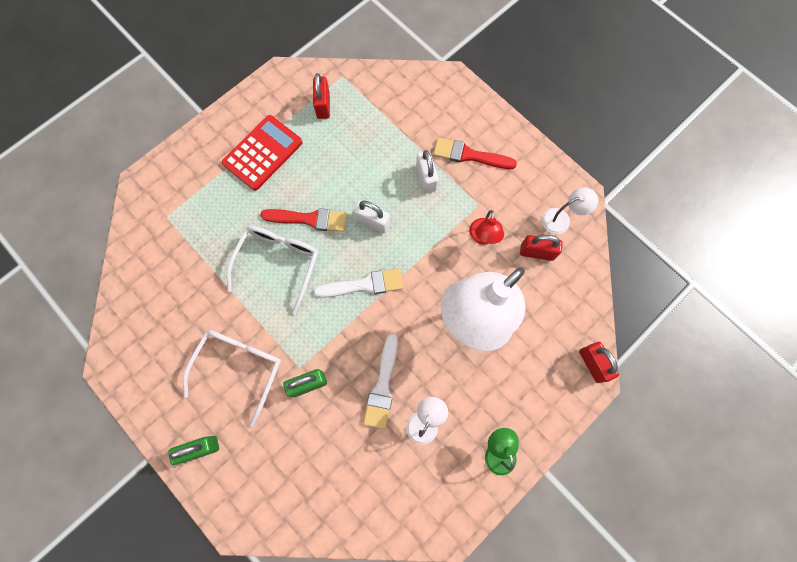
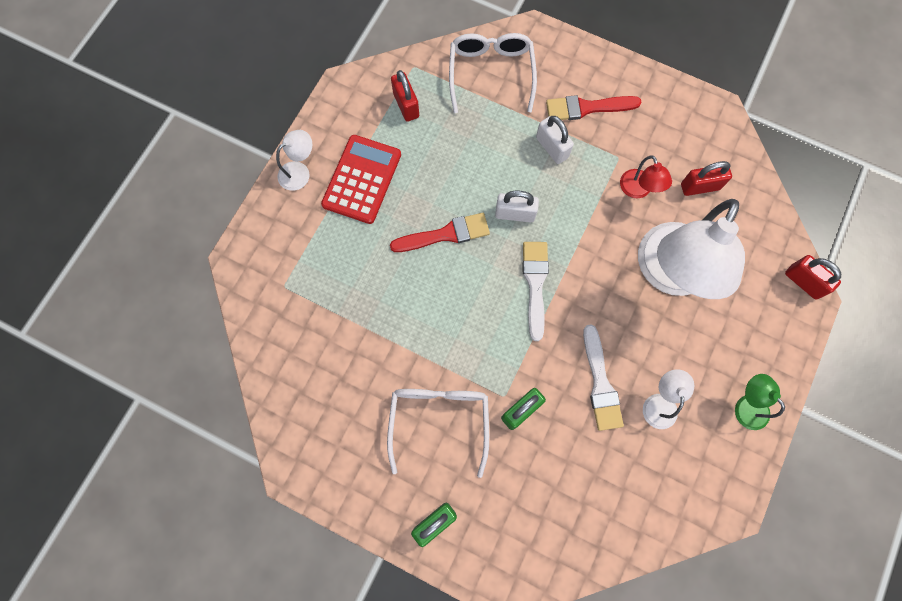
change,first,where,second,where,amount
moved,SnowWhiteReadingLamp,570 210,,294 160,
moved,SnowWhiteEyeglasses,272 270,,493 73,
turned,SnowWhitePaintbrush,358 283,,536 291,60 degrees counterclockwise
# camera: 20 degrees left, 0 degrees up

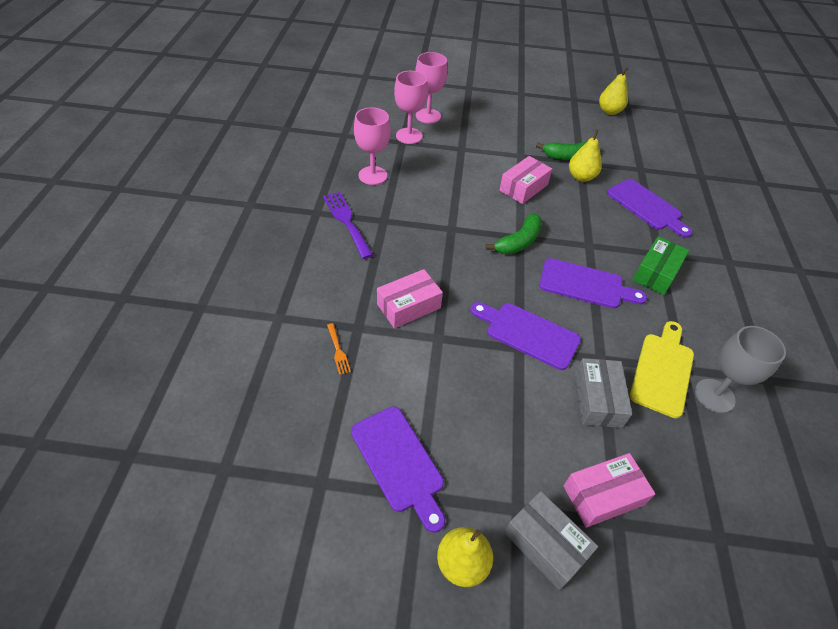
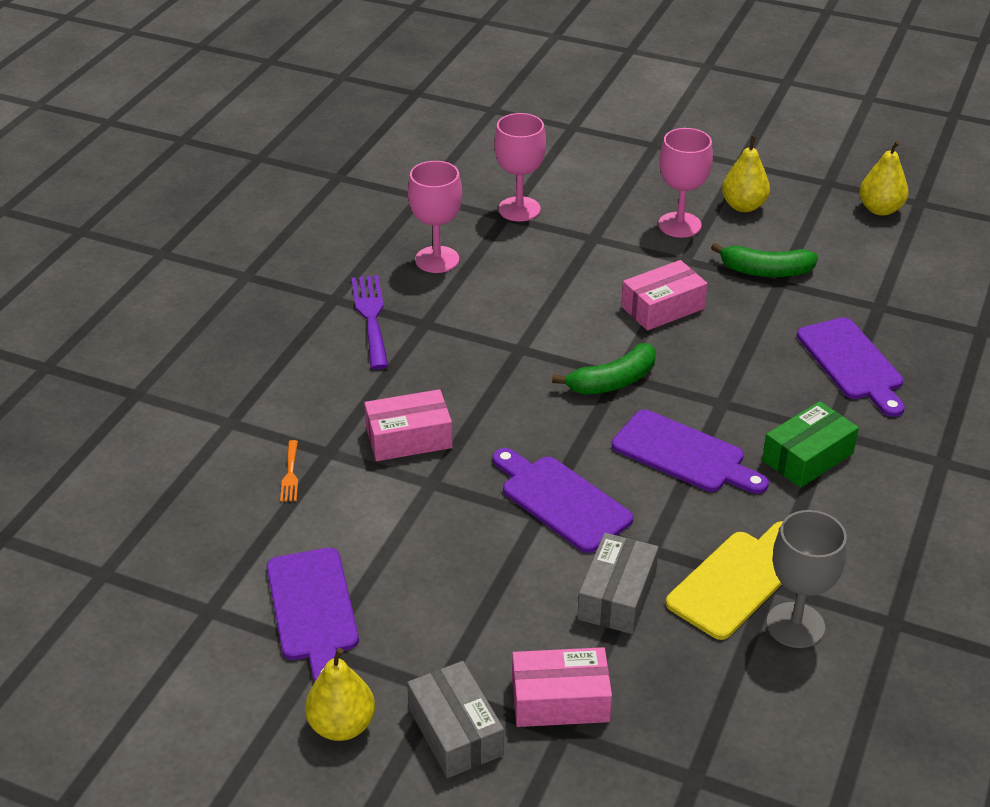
change,first,where,second,where,amount
moved,PinkGoblet,431 87,,685 183,
moved,YellowToyPear,585 156,,746 174,
# camera: 20 degrees right, 10 degrees down

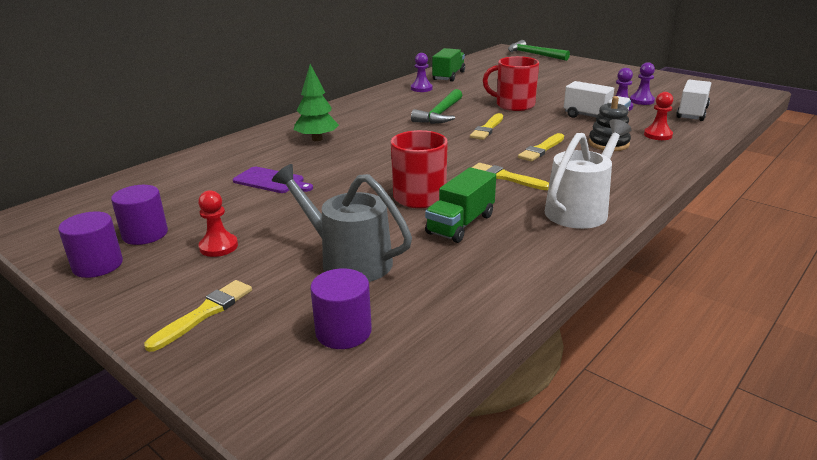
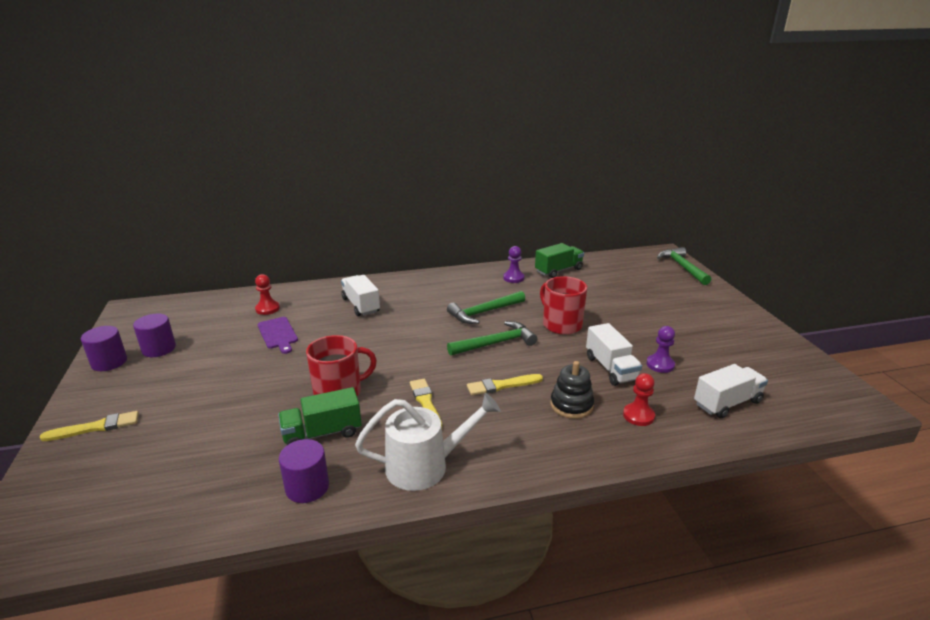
change,first,where,second,where,amount
moved,RedGamePawn,218 223,,267 294,
moved,VioletCylinderShape,341 309,,304 471,
replaced,EmeraldTree,316 102,SnowWhiteLorry,360 295,
replaced,YellowPaintbrush,486 126,EmeraldCarpenter'sHammer,492 338,
removed,AshGreyWateringPot,342 223,,,
removed,VioletGamePawn,642 83,,,
# camera: 35 degrees right, 0 degrees up

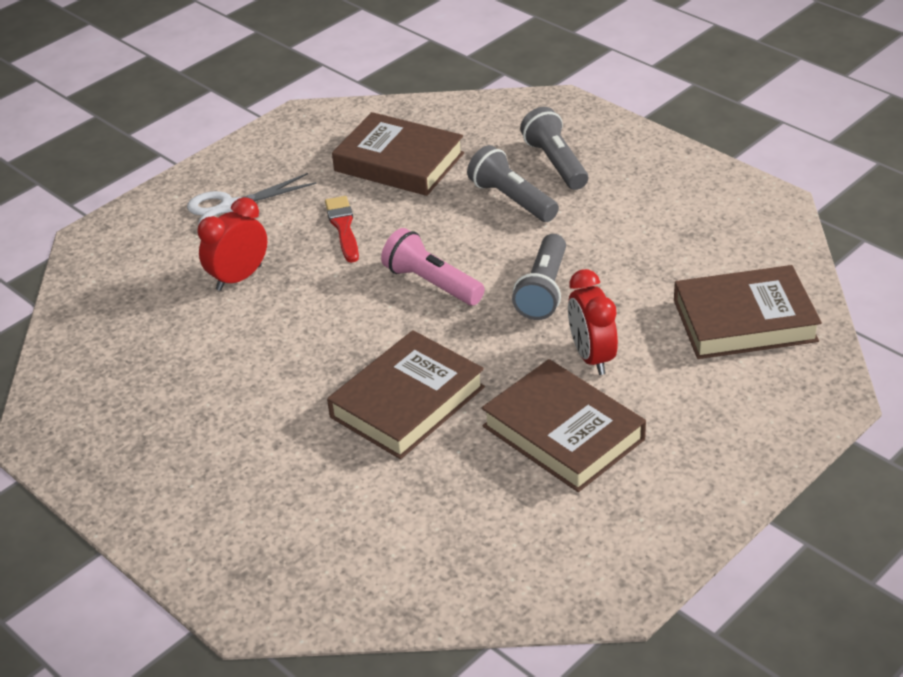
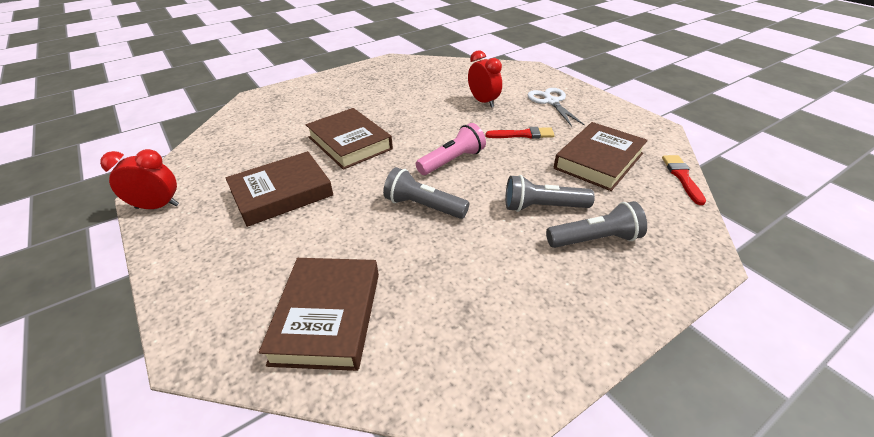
change,first,where,second,where,amount
moved,RedBedsideClock,593 322,,139 179,
turned,AshGreyPocketTorch,513 183,,550 193,150 degrees counterclockwise
added,,,RedPaintbrush,684 180,
# camera: 100 degrees right, 0 degrees up

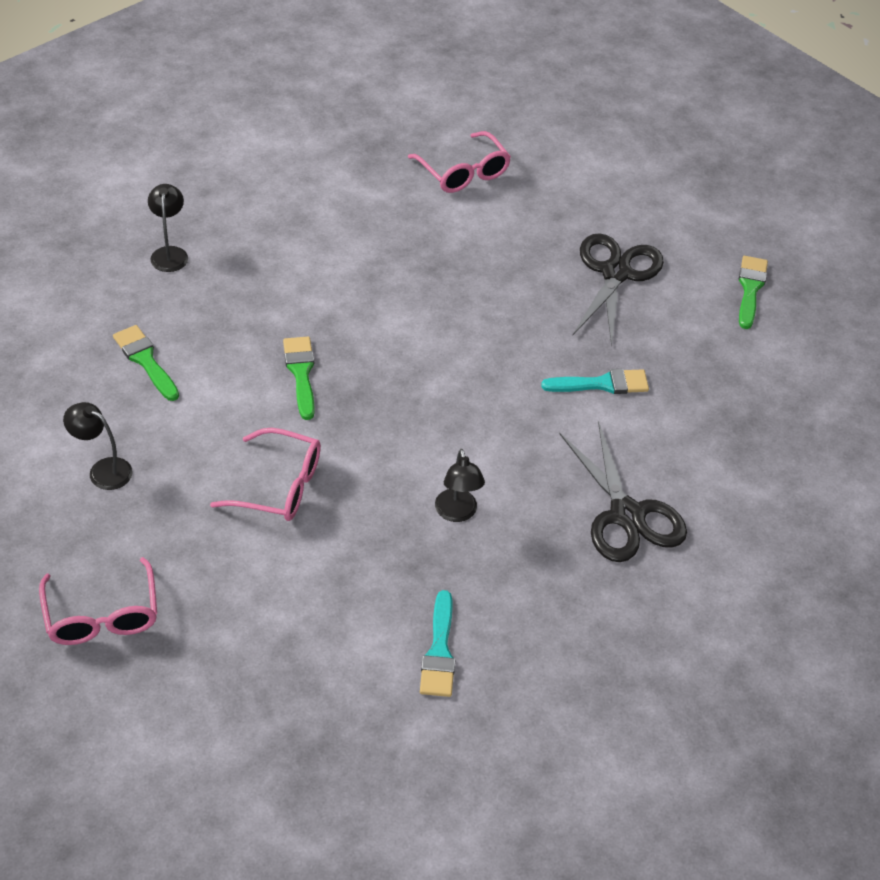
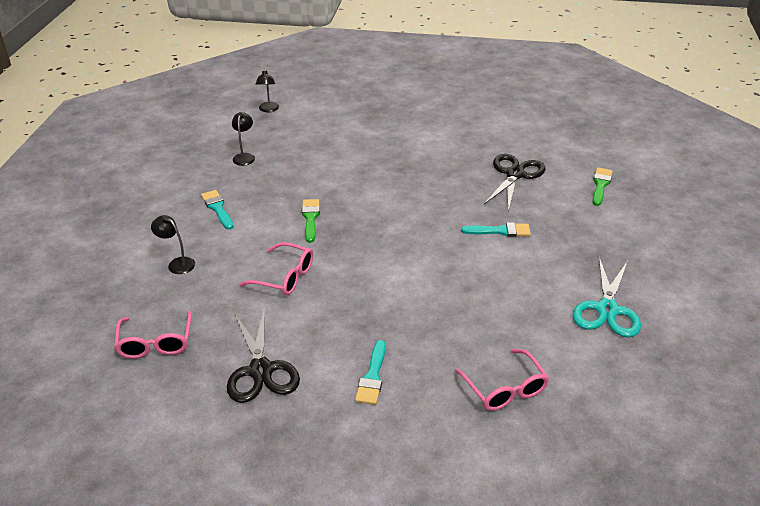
change,first,where,second,where,amount
recoloured,EmeraldPaintbrush,146 363,AquaPaintbrush,217 210,
moved,BlackScissors,623 491,,263 355,
moved,BlackReadingLamp,460 485,,267 90,
moved,PinkEyeglasses,459 162,,502 380,
added,,,AquaScissors,606 297,
# camera: 10 degrees right, 10 degrees down

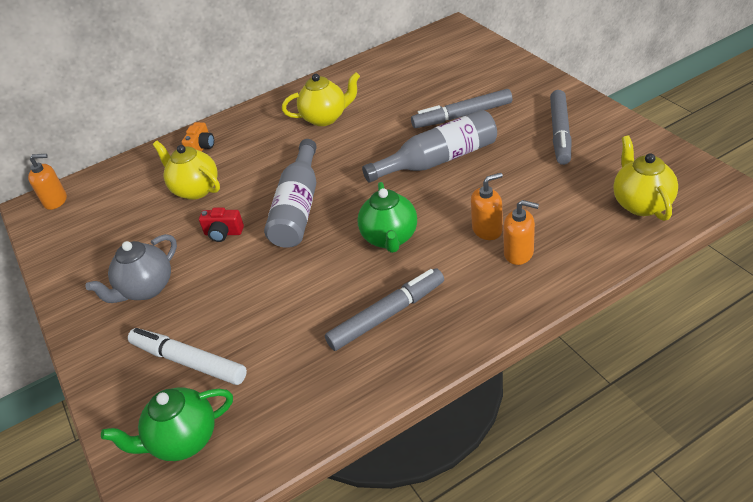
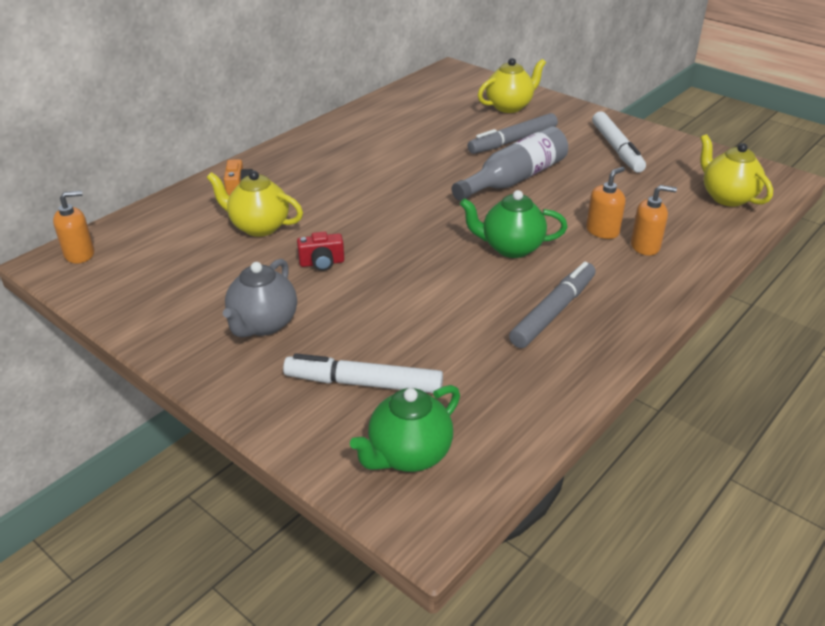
change,first,where,second,where,amount
turned,EmeraldChinaTeapot,387 217,,513 224,120 degrees clockwise
moved,YellowChinaTeapot,321 99,,512 85,
recoloured,AshGreyMarkerPen,561 127,SnowWhiteMarkerPen,619 142,
removed,AshGreyFlask,290 193,,,
# camera: 25 degrees left, 5 degrees down

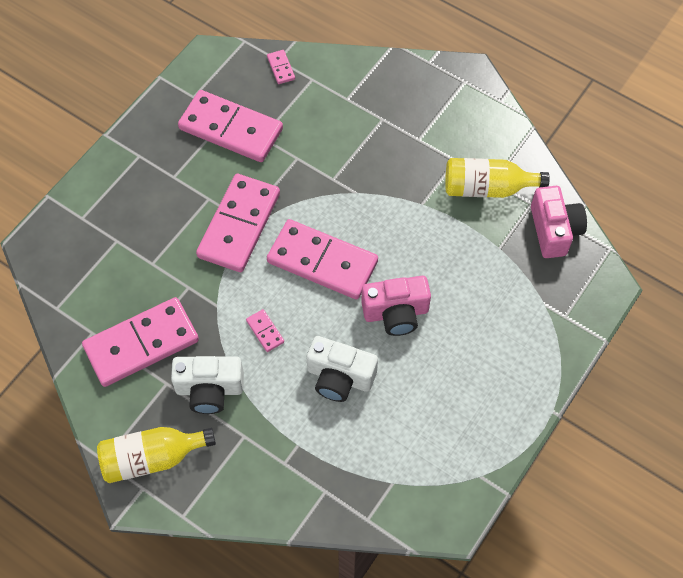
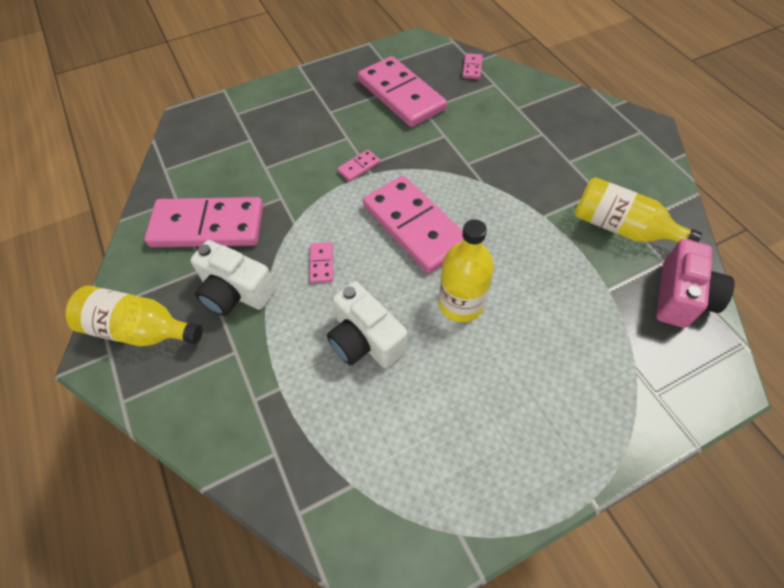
change,first,where,second,where,amount
resized,PinkDominoPiece,238 223,,358 166,x0.40
replaced,PinkCamera,396 306,YellowFlask,466 270,
# camera: 30 degrees right, 5 degrees down

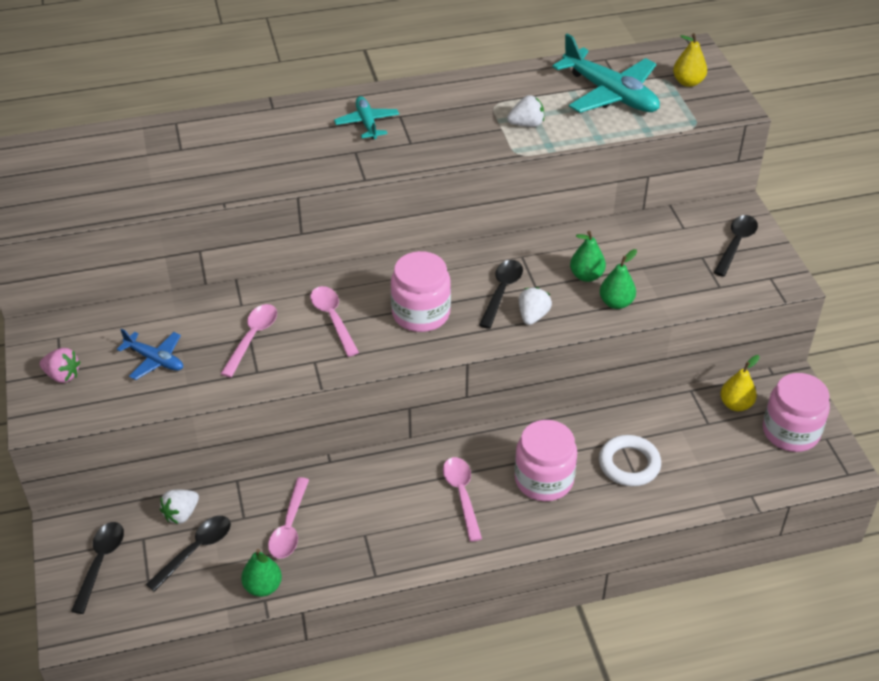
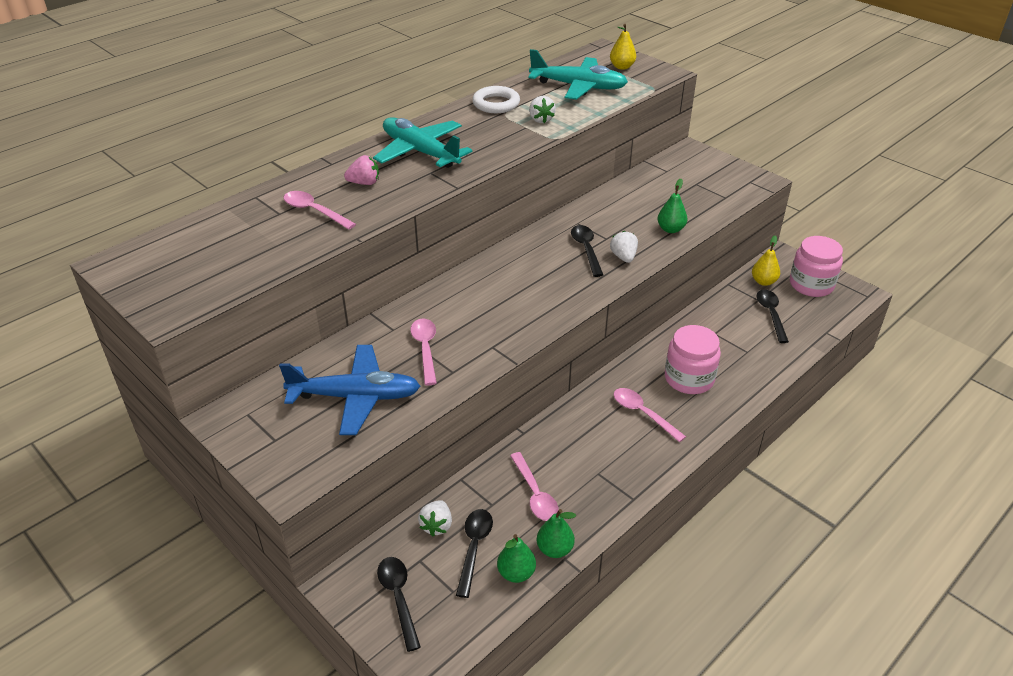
change,first,where,second,where,amount
resized,CobaltAeroplane,150 354,,349 390,x1.84
moved,PinkTablespoon,334 321,,319 210,
moved,PinkStrawberry,60 365,,361 170,
resized,AquaAeroplane,366 117,,422 142,x1.84
moved,SnowWhiteRing,630 460,,496 99,
moved,EmeraldToyPear,588 256,,516 558,
turned,SnowWhiteStrawberry,525 111,,542 109,120 degrees clockwise
moved,BlackTablespoon,736 246,,773 316,
removed,PinkJar,421 291,,,
# camera: 30 degrees left, 5 degrees down

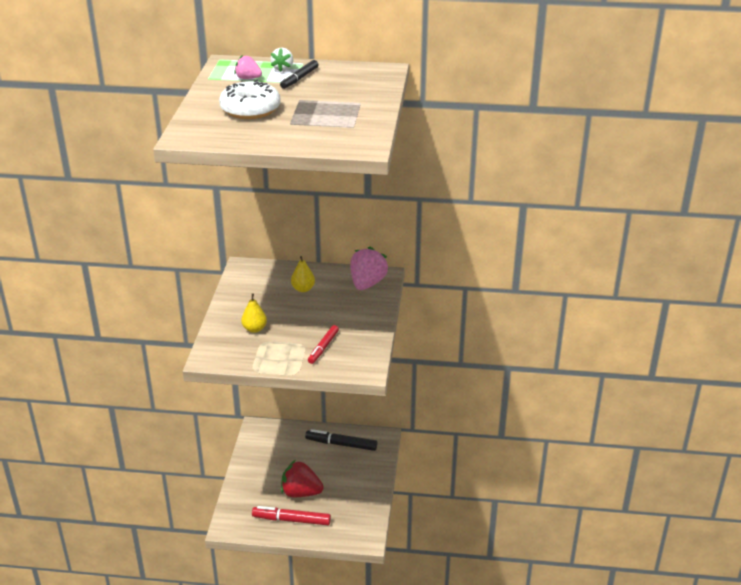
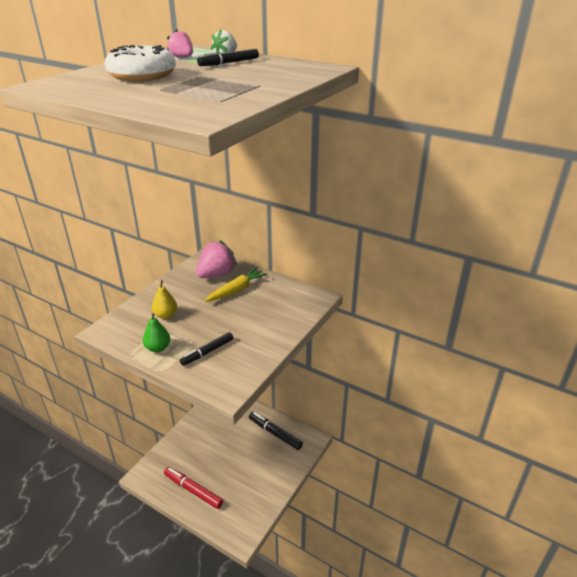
change,first,where,second,where,amount
added,,,EmeraldToyPear,156 332,
recoloured,RedMarkerPen,323 344,BlackMarkerPen,206 349,
moved,PinkStrawberry,369 268,,216 259,
replaced,YellowToyPear,303 274,YellowRootVegetable,236 285,
removed,RedStrawberry,302 478,,,
# camera: 25 degrees right, 0 degrees up

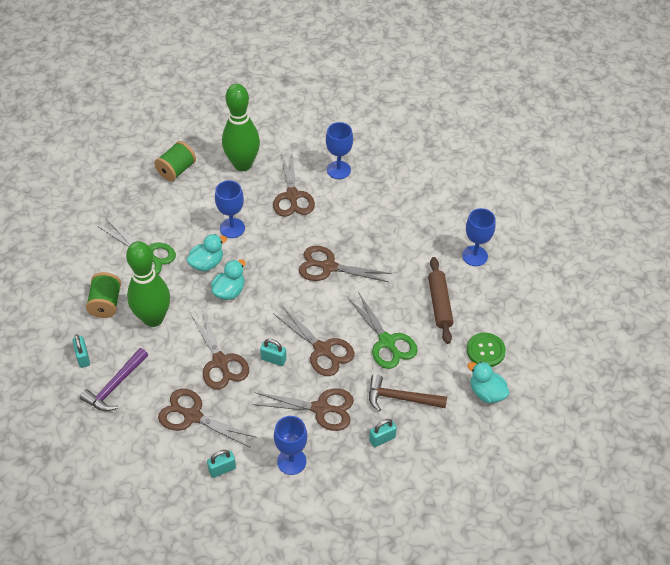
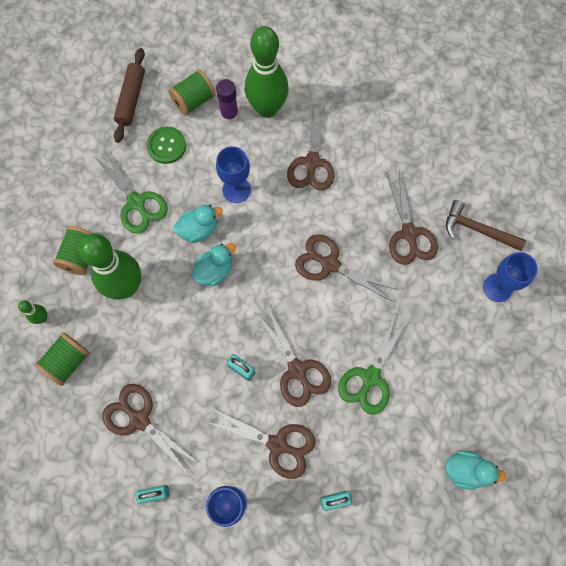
change,first,where,second,where,amount
replaced,AquaPadlock,81 351,EmeraldTenpin,32 312,
replaced,VioletCarpenter'sHammer,114 379,EmeraldSpool,62 359,
moved,DarkBrownDoughRoller,440 300,,129 95,
moved,EmeraldSewingButton,486 350,,166 145,
added,,,VioletGlue,227 101,
turned,EmeraldScissors,383 330,,373 363,45 degrees clockwise
moved,DarkBrownScissors,219 350,,412 217,
turned,AquaRubberDuck,488 382,,475 470,135 degrees clockwise
moved,DarkBrownCarpenter'sHammer,408 392,,486 225,
removed,CobaltGoblet,339 150,,,
# camera: 15 degrees right, 20 degrees up

